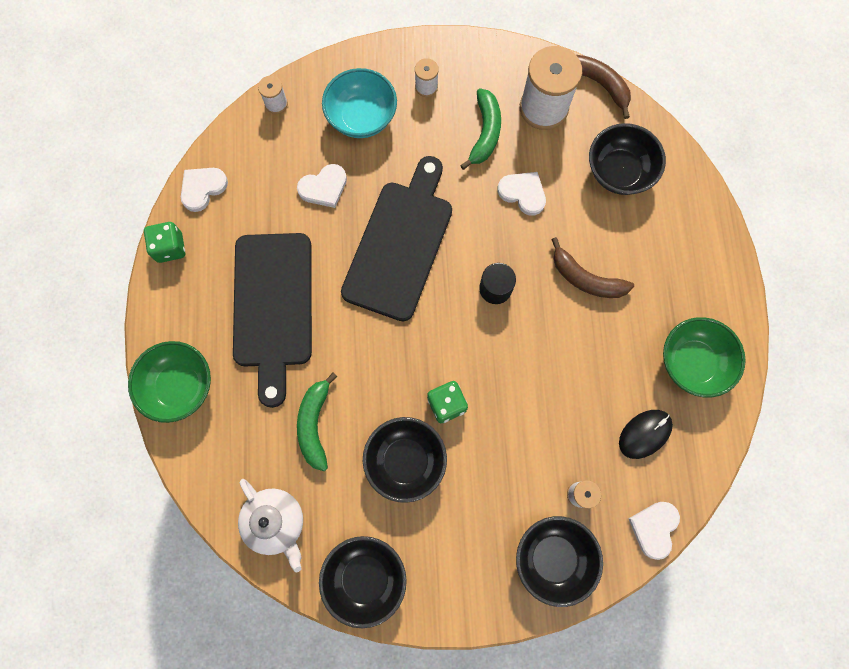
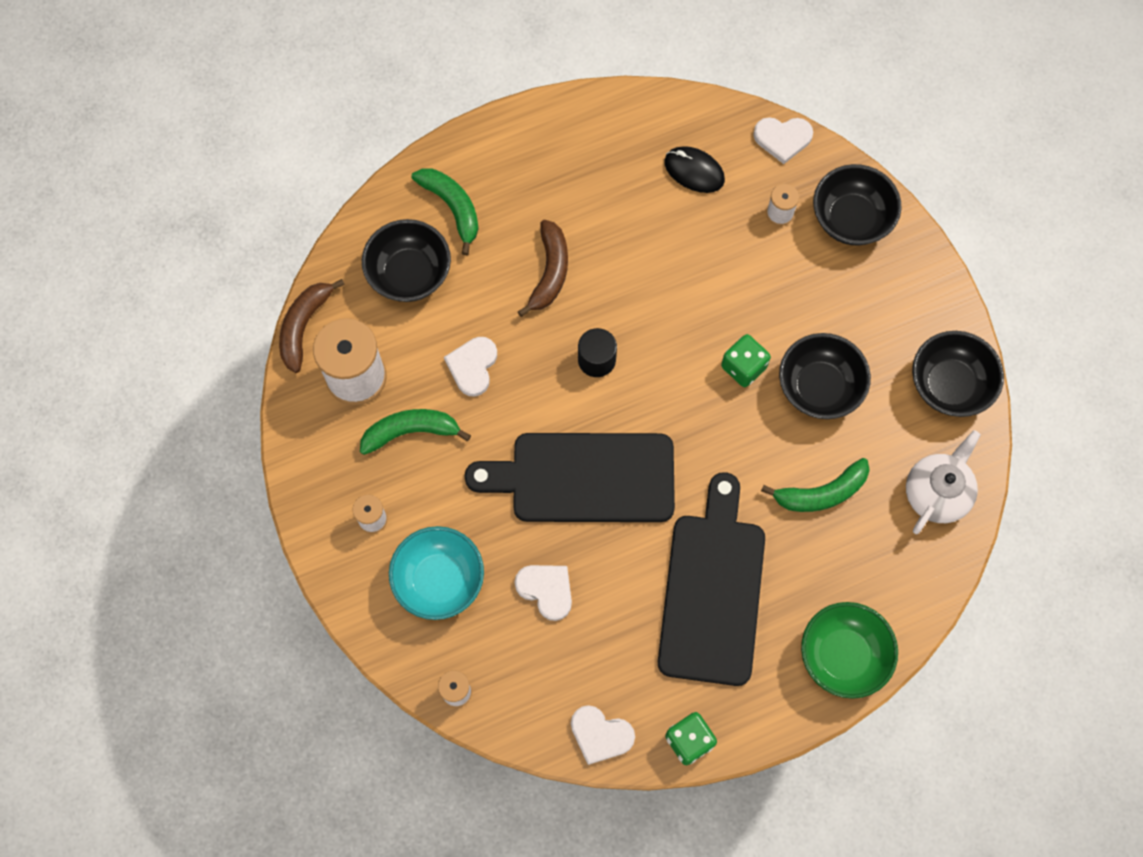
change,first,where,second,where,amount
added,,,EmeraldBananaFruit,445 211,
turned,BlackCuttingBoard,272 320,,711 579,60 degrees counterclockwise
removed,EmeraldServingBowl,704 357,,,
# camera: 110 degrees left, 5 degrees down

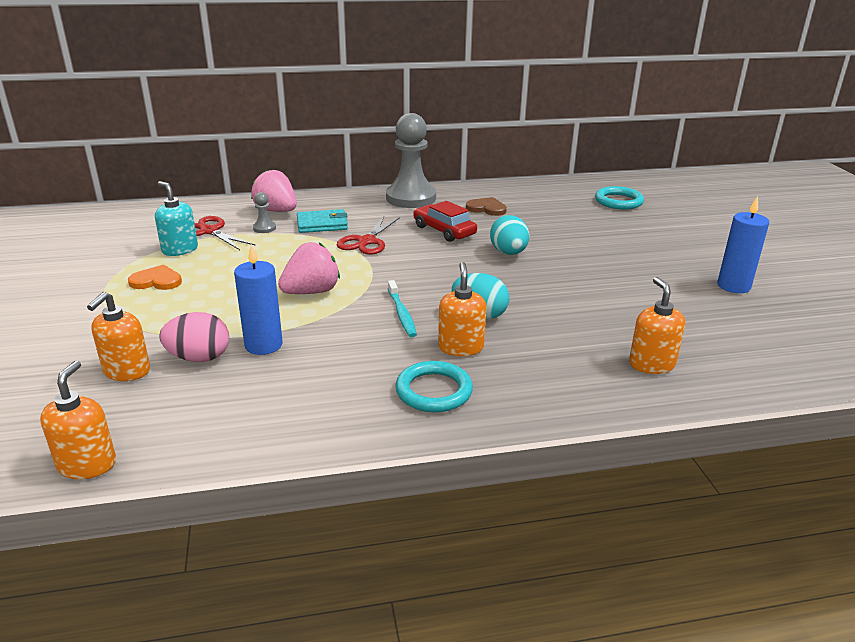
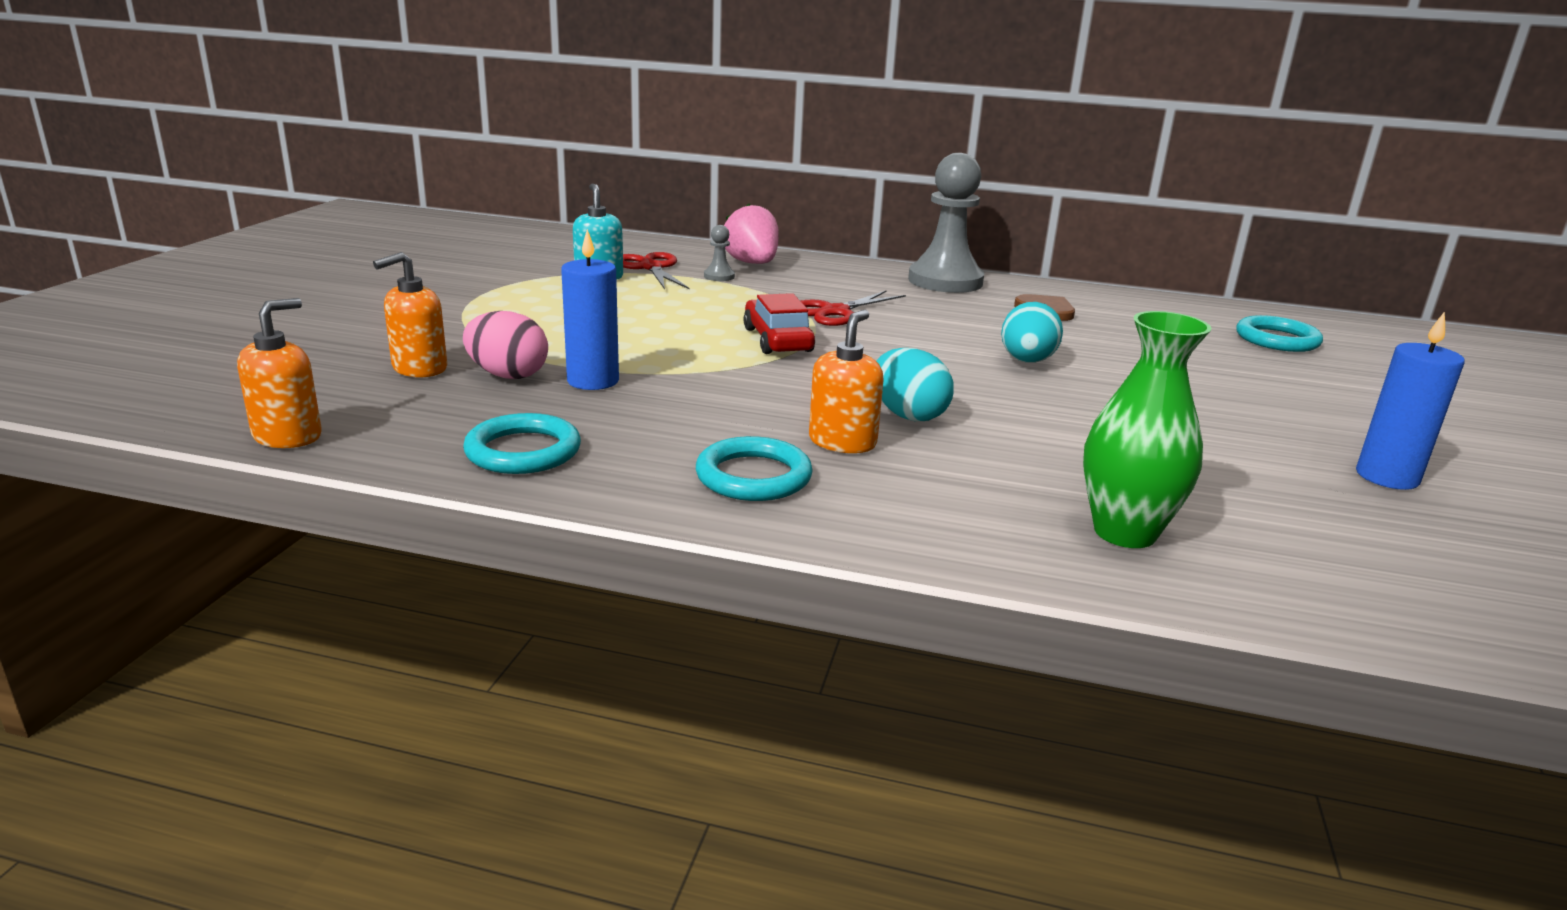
change,first,where,second,where,amount
added,,,AquaRing,522 443,
moved,RedToyCar,445 221,,779 323,
replaced,OrangeSoapDispenser,657 325,EmeraldVase,1147 429,
removed,OrangeLoveHeart,155 277,,,
removed,PinkStrawberry,309 268,,,
removed,AquaBillfold,322 221,,,
removed,AquaDentalBrush,402 308,,,
# camera: 25 degrees right, 5 degrees down

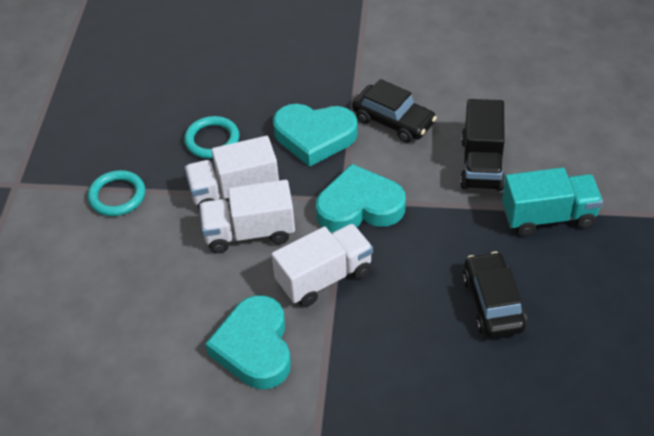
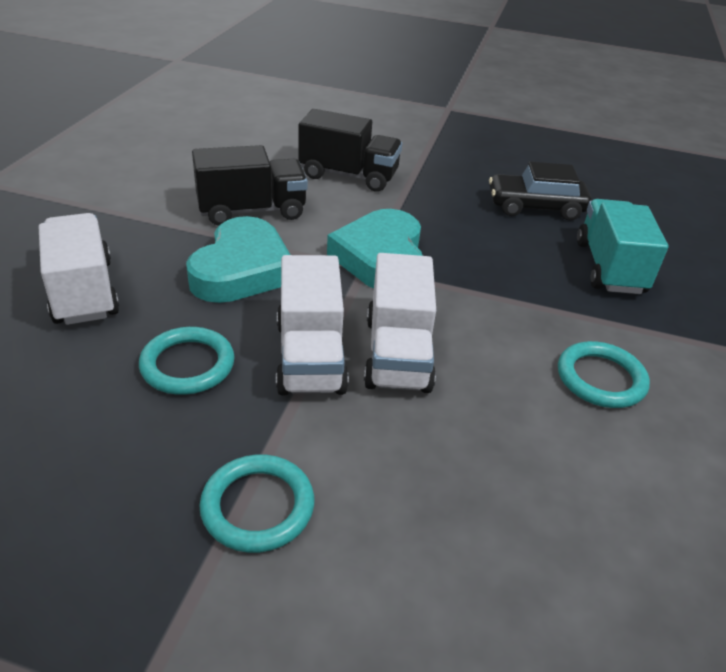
change,first,where,second,where,amount
moved,SnowWhiteLorry,322 265,,79 269,
replaced,BlackToyCar,394 111,BlackLorry,250 185,
replaced,AquaLoveHeart,248 342,AquaRing,604 374,
moved,AquaLorry,552 201,,623 246,
# camera: 85 degrees left, 10 degrees down

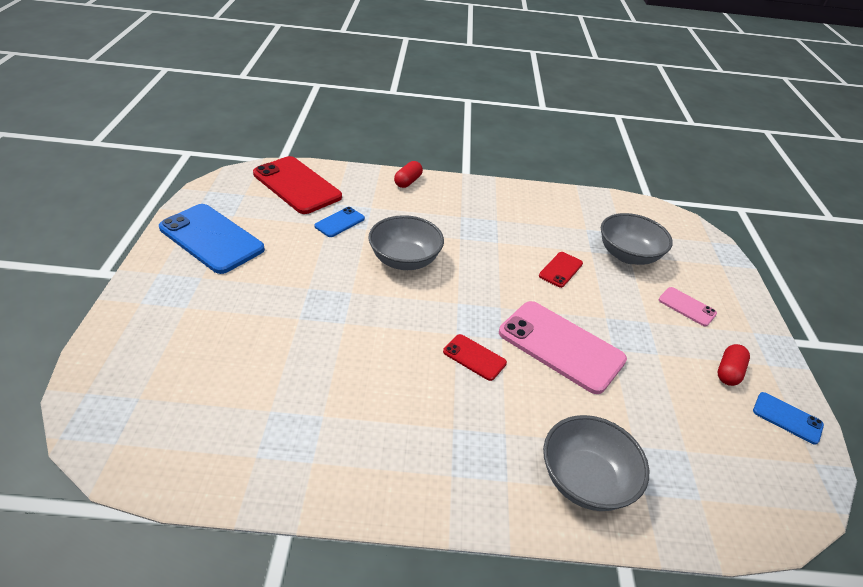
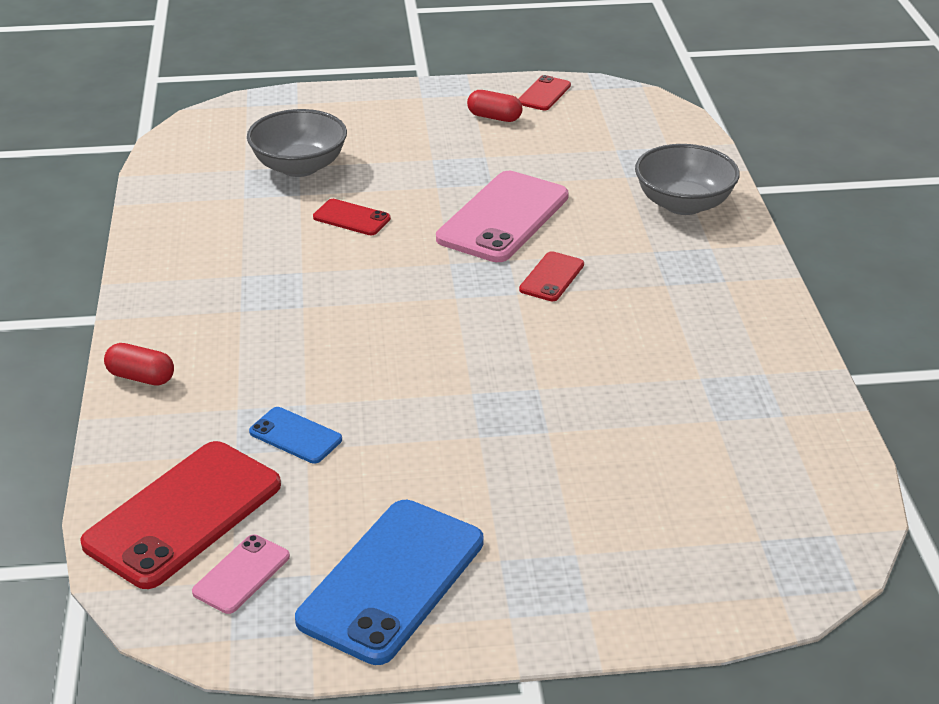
change,first,where,second,where,amount
moved,PinkPhone,687 306,,241 574,
recoloured,CobaltPhone,788 418,RedPhone,544 92,
removed,AshGreyServingBowl,406 242,,,
# camera: 95 degrees left, 5 degrees down

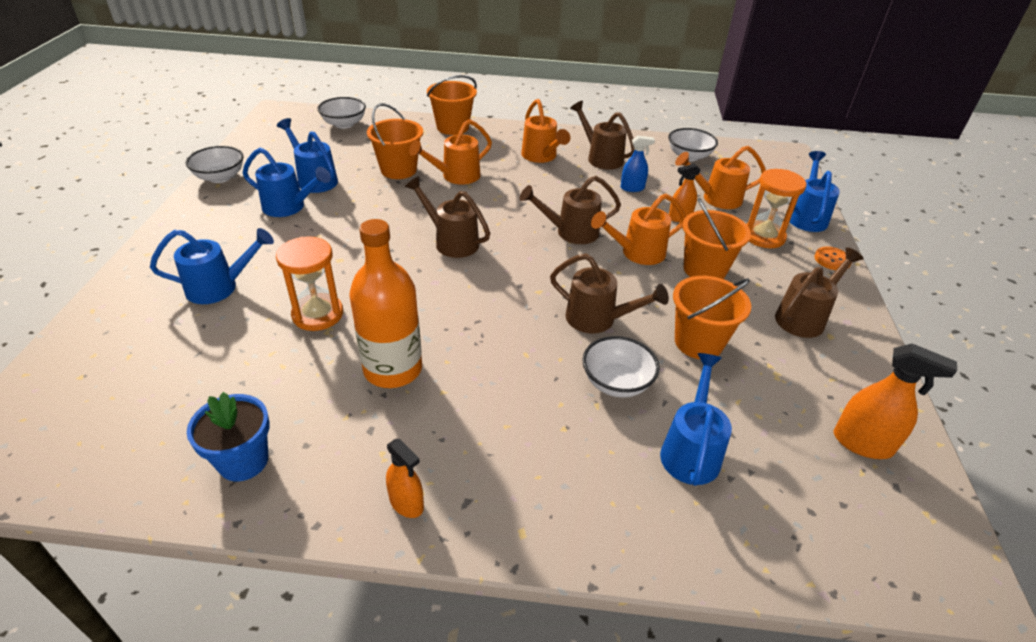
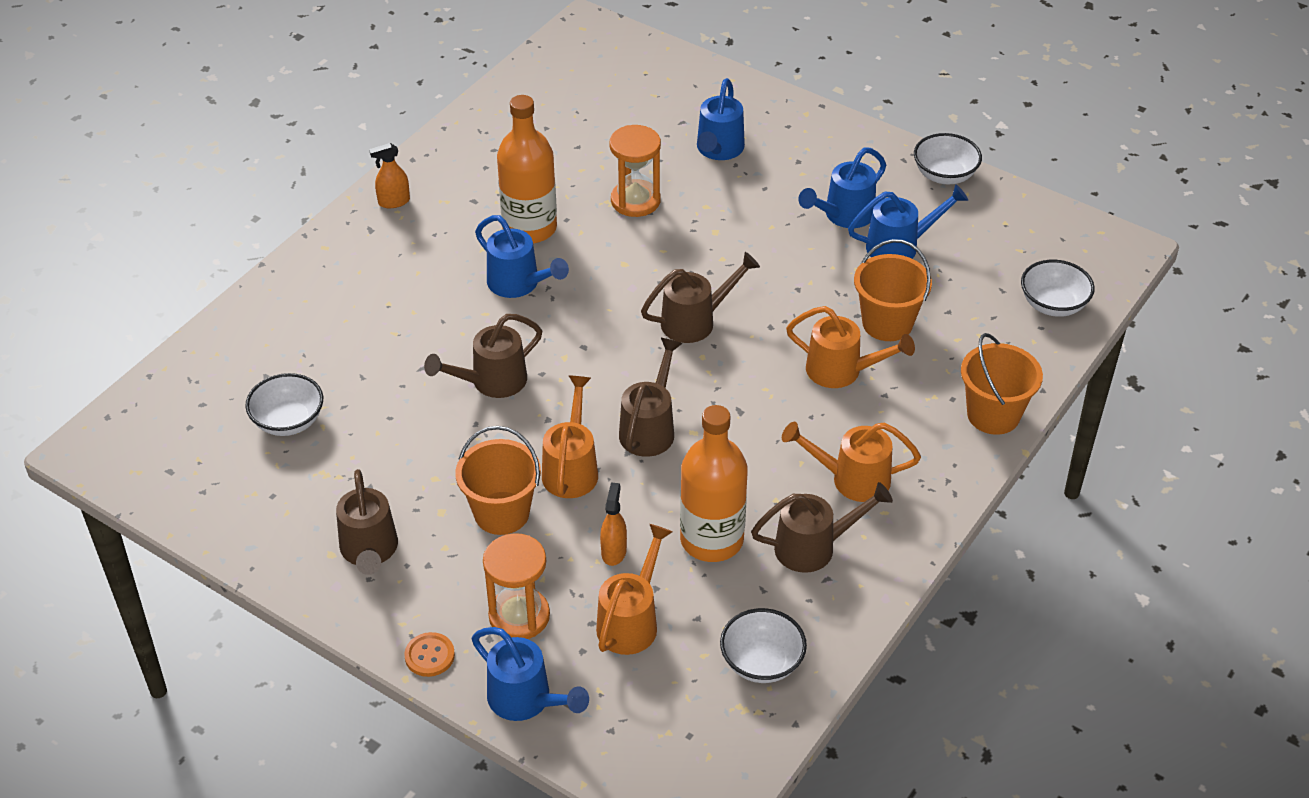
change,first,where,second,where,amount
moved,SnowWhiteServingBowl,621 366,,284 404,
moved,CobaltWateringPot,696 419,,522 256,
replaced,CobaltSprayer,638 164,OrangeFlask,714 483,
turned,OrangeWateringPot,450 151,,850 347,120 degrees clockwise
removed,CobaltPottedPlant,228 436,,,
removed,OrangePail,712 317,,,
removed,OrangeSprayer,895 401,,,
# camera: 120 degrees right, 5 degrees up

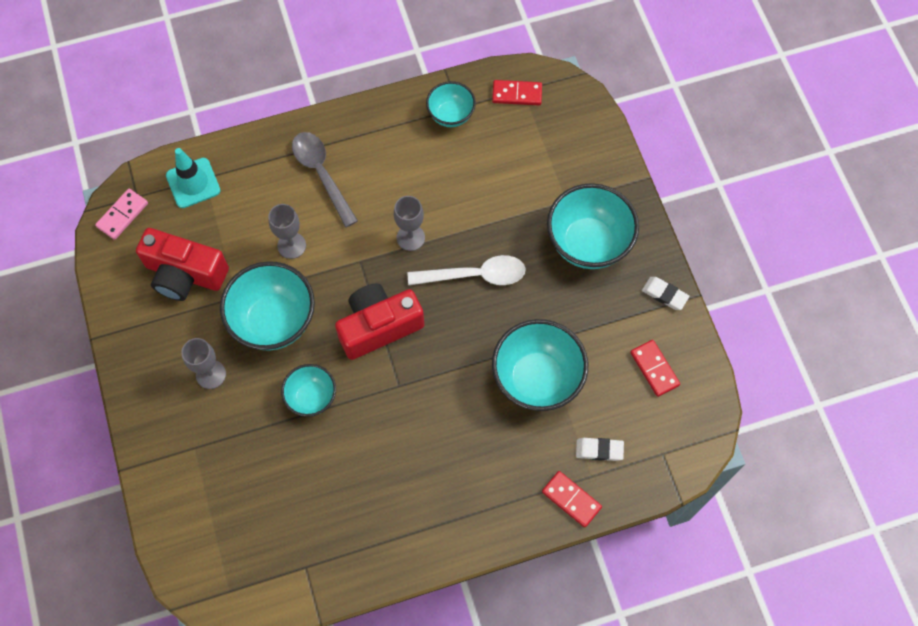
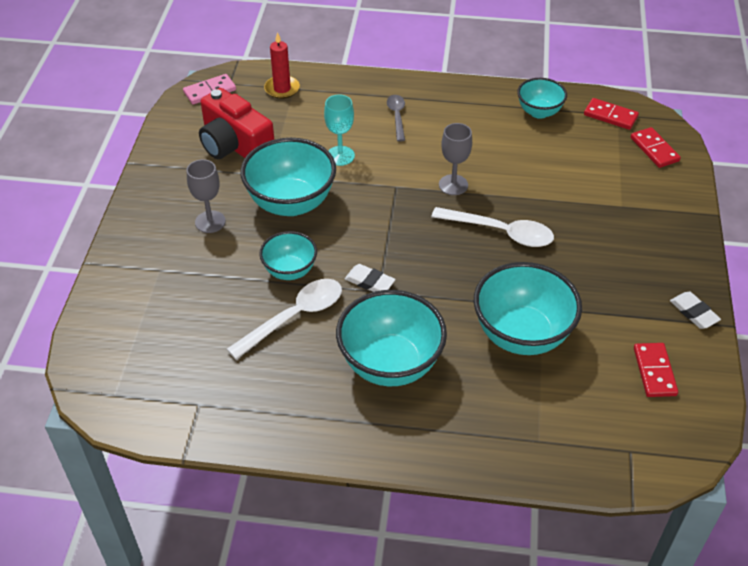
change,first,where,second,where,amount
added,,,SnowWhiteTablespoon,284 319,
replaced,AquaRoadCone,193 178,RedCandle,282 65,
recoloured,AshGreyGoblet,287 231,AquaGoblet,339 130,
moved,AquaServingBowl,593 226,,391 338,
moved,SnowWhitePencilEraser,600 449,,370 278,
resized,AshGreyTablespoon,325 179,,396 118,x0.60
moved,RedDominoPiece,572 499,,656 147,
removed,RedCamera,379 322,,,
# camera: 25 degrees right, 20 degrees down

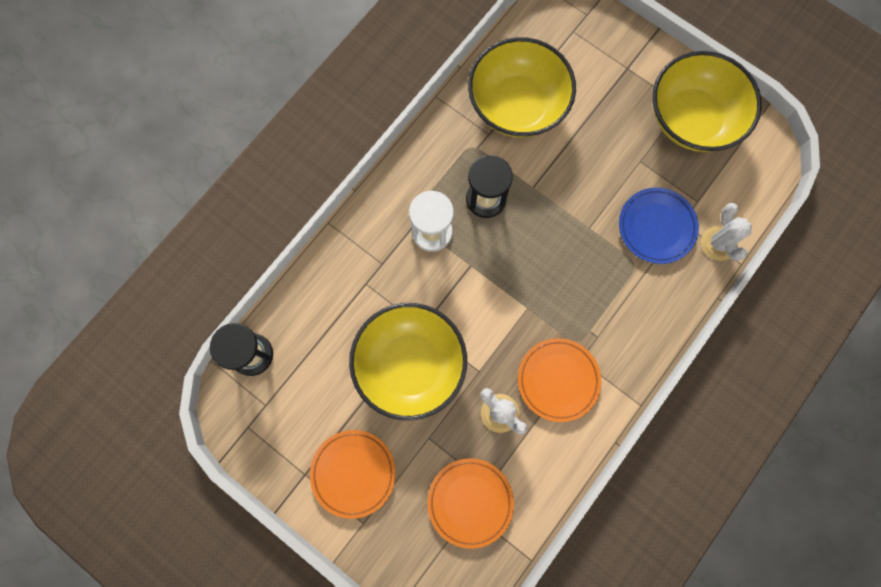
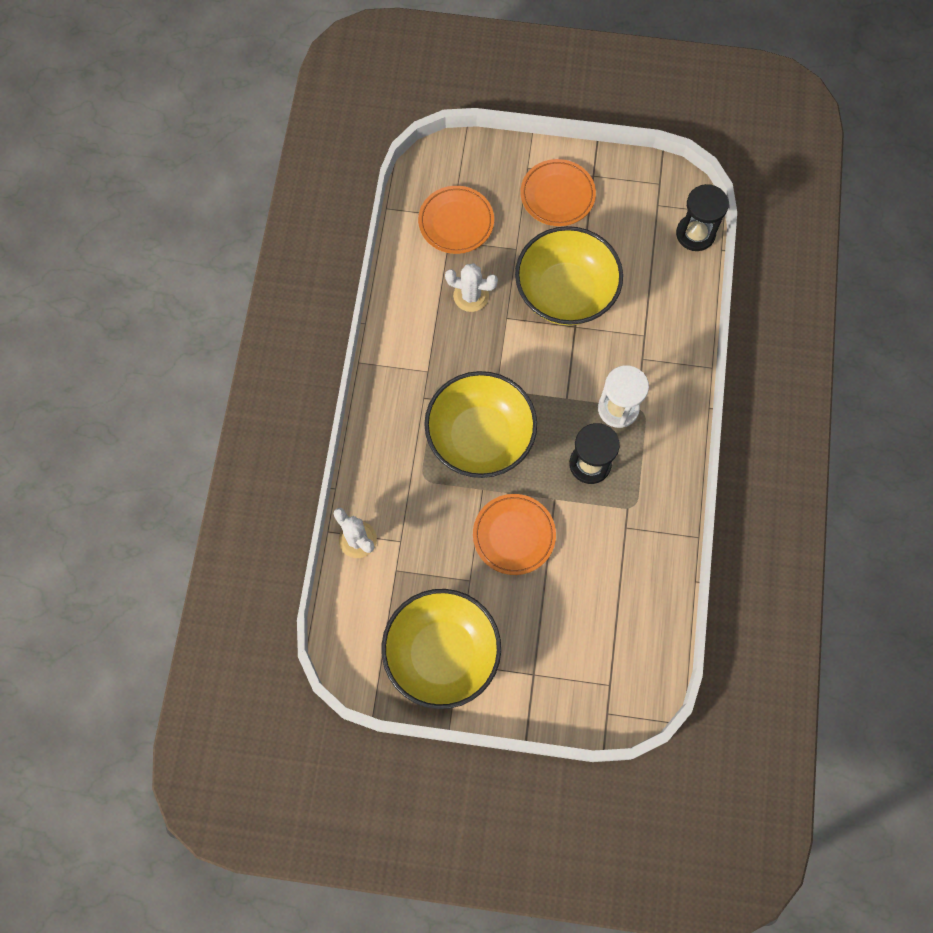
change,first,where,second,where,amount
moved,YellowServingBowl,522 87,,480 424,
moved,OrangePlate,559 380,,514 534,
removed,CobaltPlate,659 226,,,
# camera: 150 degrees right, 5 degrees down

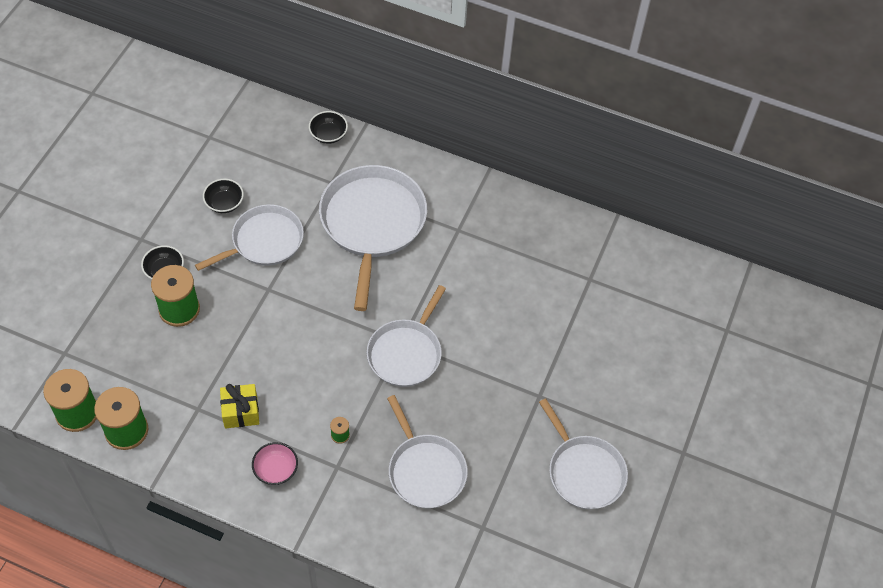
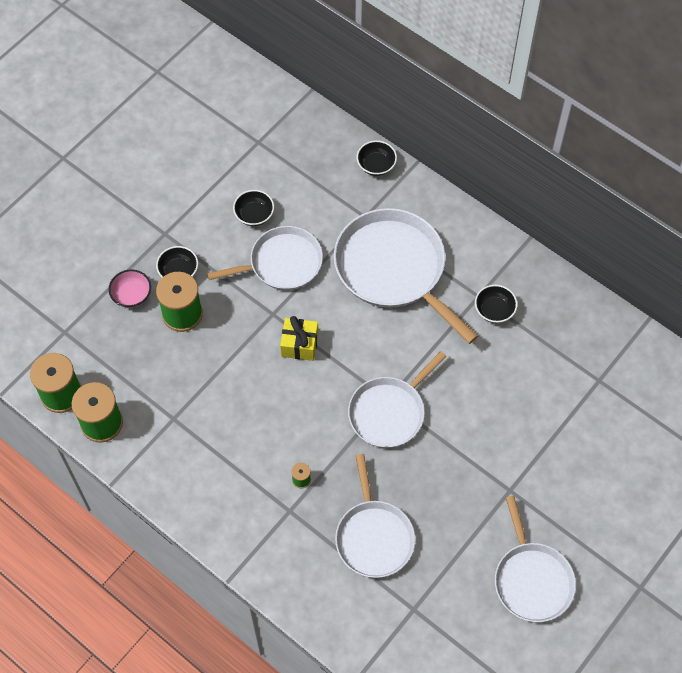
change,first,where,second,where,amount
moved,PinkServingBowl,275 463,,130 289,
moved,YellowPresent,239 406,,299 338,
turned,SnowWhitePan,373 238,,406 276,60 degrees counterclockwise
added,,,BlackServingBowl,496 304,
# camera: 20 degrees right, 5 degrees up

